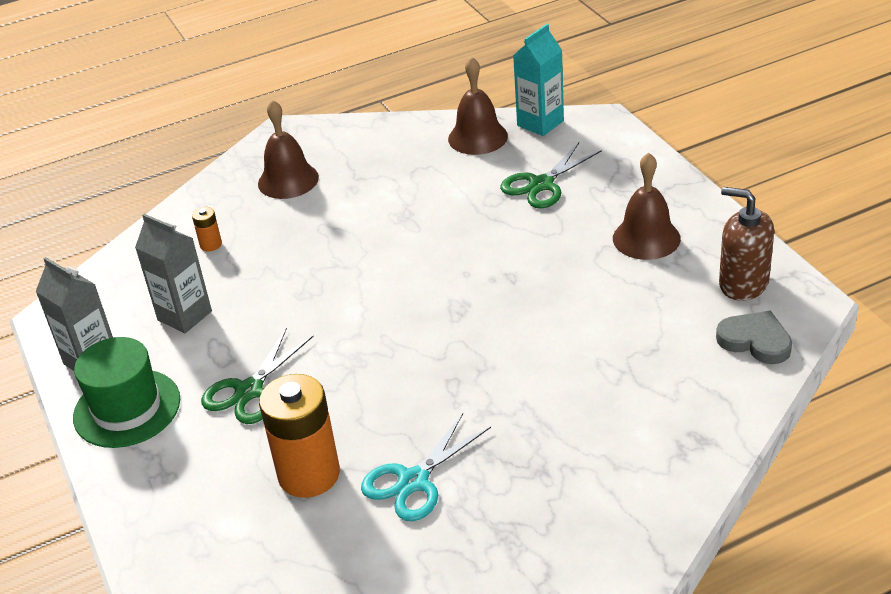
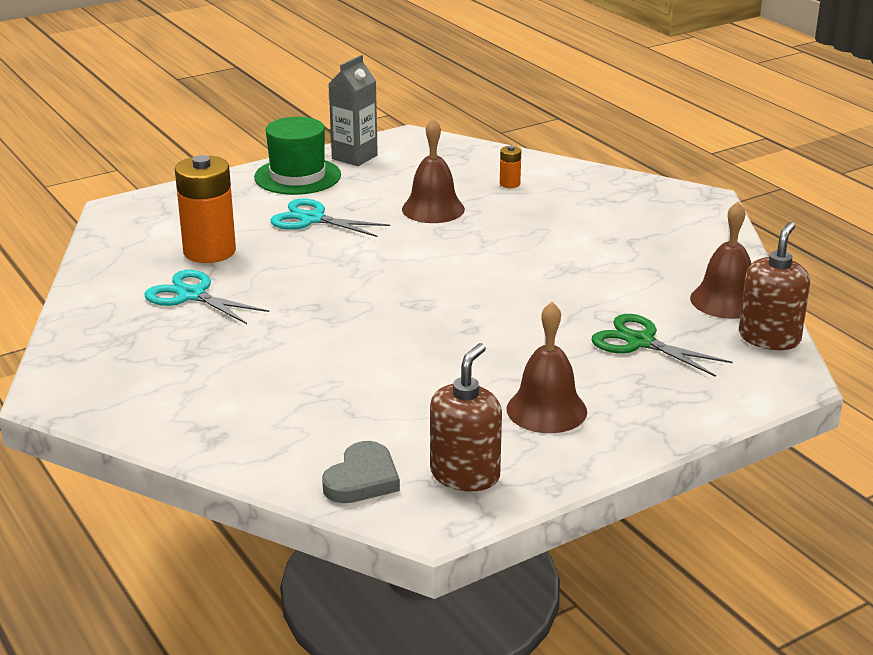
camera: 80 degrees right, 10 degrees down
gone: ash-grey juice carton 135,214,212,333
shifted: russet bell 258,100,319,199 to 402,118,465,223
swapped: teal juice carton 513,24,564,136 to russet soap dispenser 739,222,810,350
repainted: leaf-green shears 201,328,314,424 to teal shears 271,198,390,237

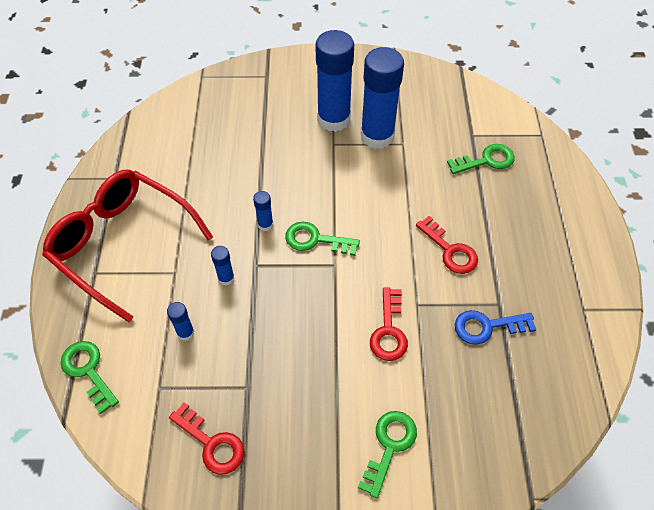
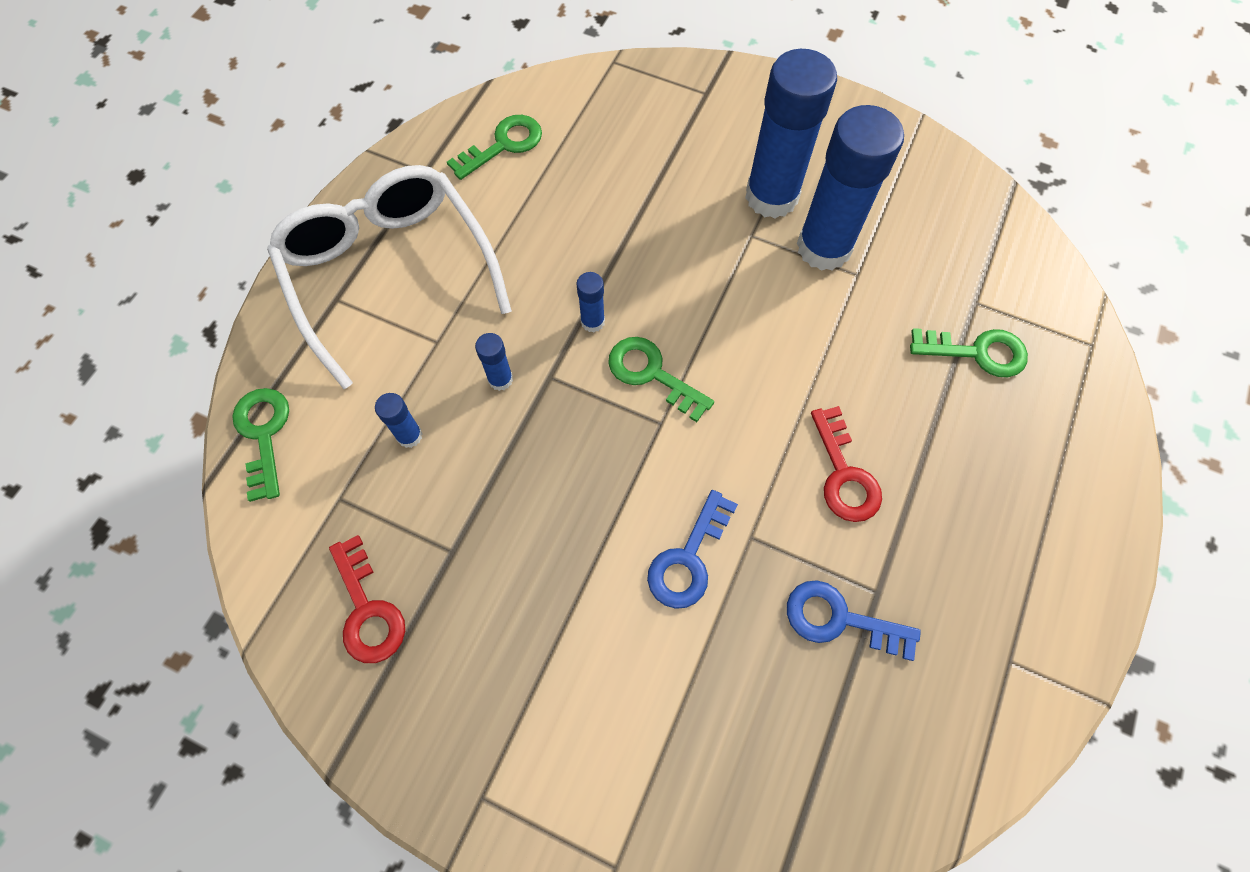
camera: 25 degrees right, 10 degrees up
shifted: leaf-green latchkey 358,411,417,498 to 447,115,542,180
repainted: scarlet spectacles 42,169,213,322 to white spectacles 267,165,512,389; scarlet latchkey 370,287,408,361 to blue latchkey 647,490,738,609

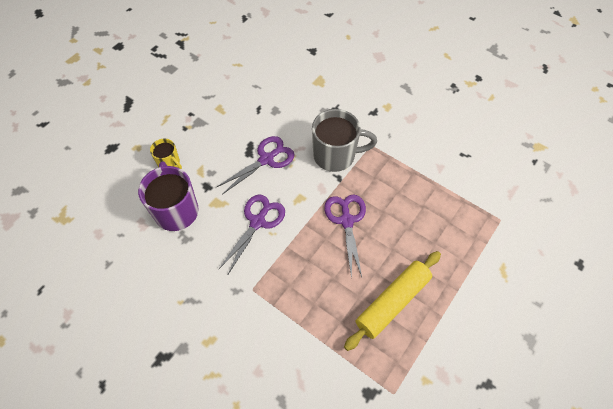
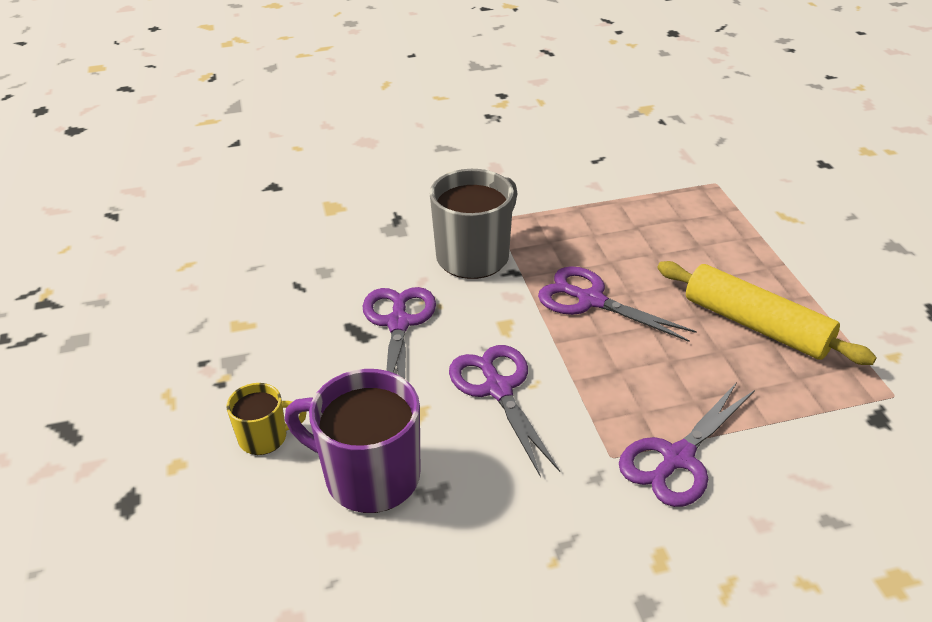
camera: 50 degrees left, 20 degrees down
new: royal purple shears 619,382,755,507
rotated: bright yellow pastry roller 344,251,441,351 = 657,261,877,365 45 degrees counterclockwise

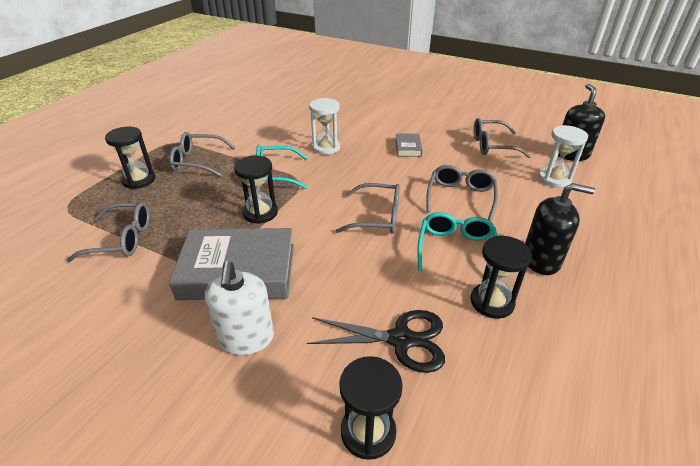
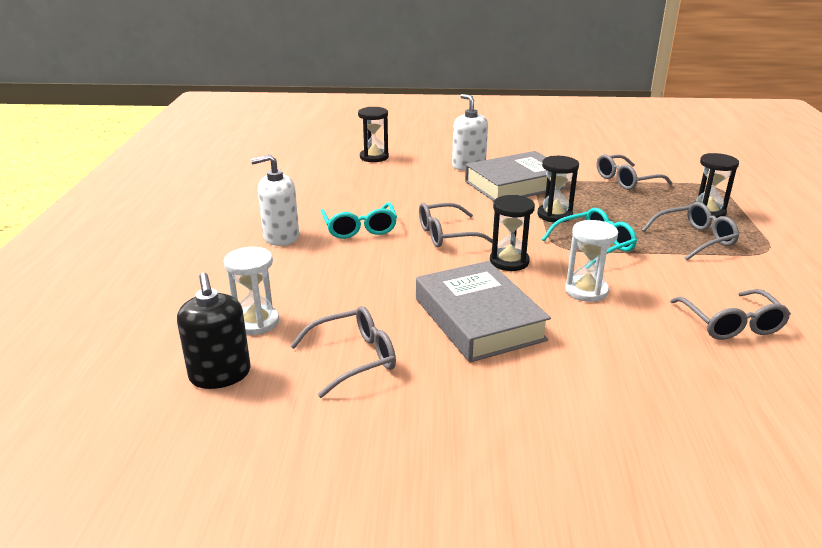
camera: 155 degrees right, 10 degrees down
gone: jet-black shears 307,310,445,373
shifted: jet-black sandglass 471,236,532,319 to 490,195,535,271; ash-grey spectacles 427,165,498,221 to 670,289,791,340
repainted: jet-black soap dispenser 525,183,595,275 to white soap dispenser 251,154,299,246
scaled: ash-grey hardcover 396,134,423,157 = 416,261,551,362 x2.26

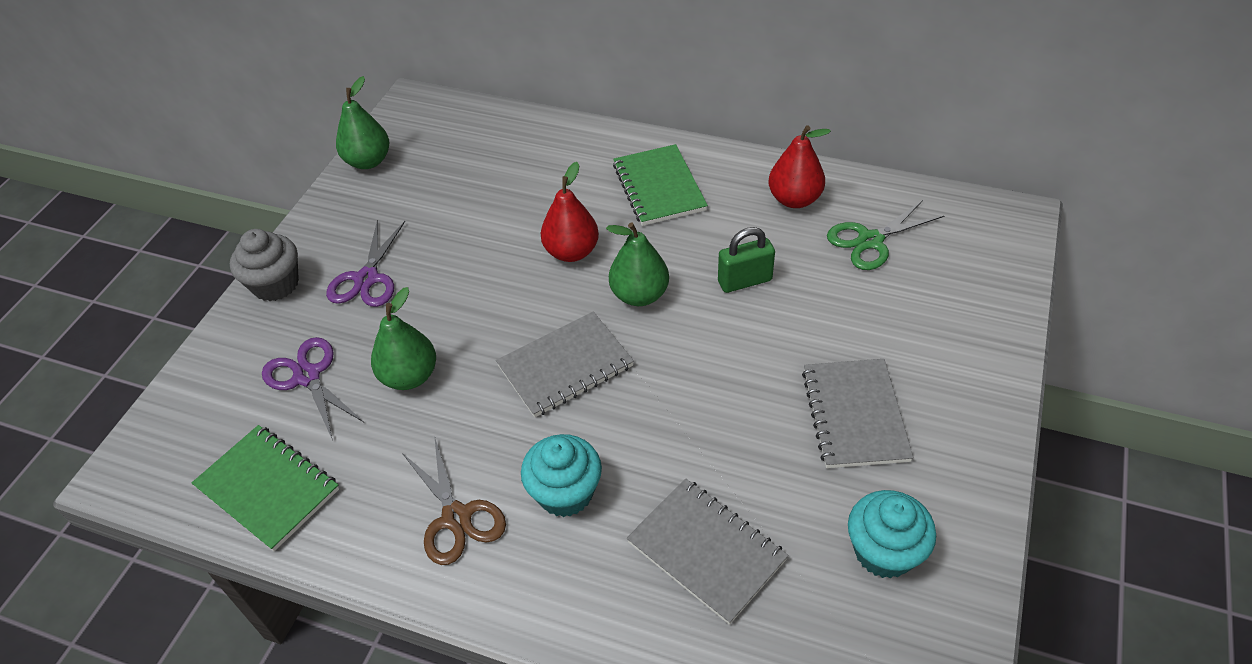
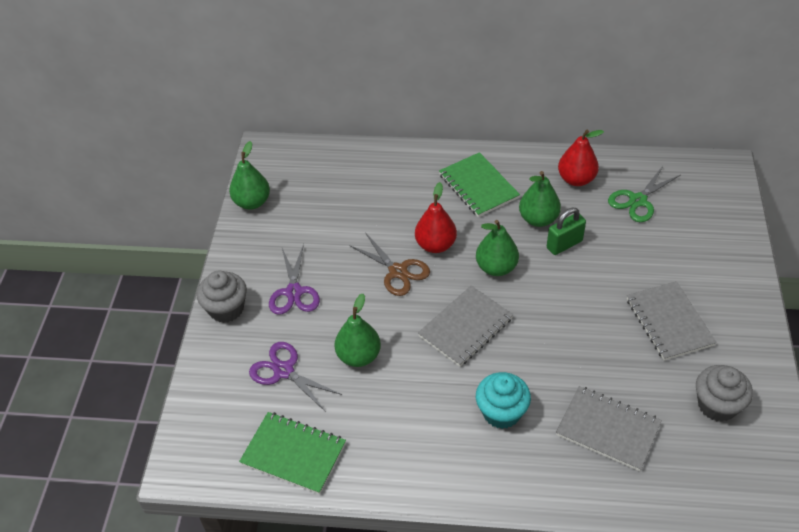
camera: 15 degrees left, 0 degrees up
new: leaf-green toy pear 519,171,561,227
shifted: russet shears 402,436,506,565 to 349,232,430,296
repainted: teal cupcake 848,490,936,579 to ash-grey cupcake 696,365,753,422

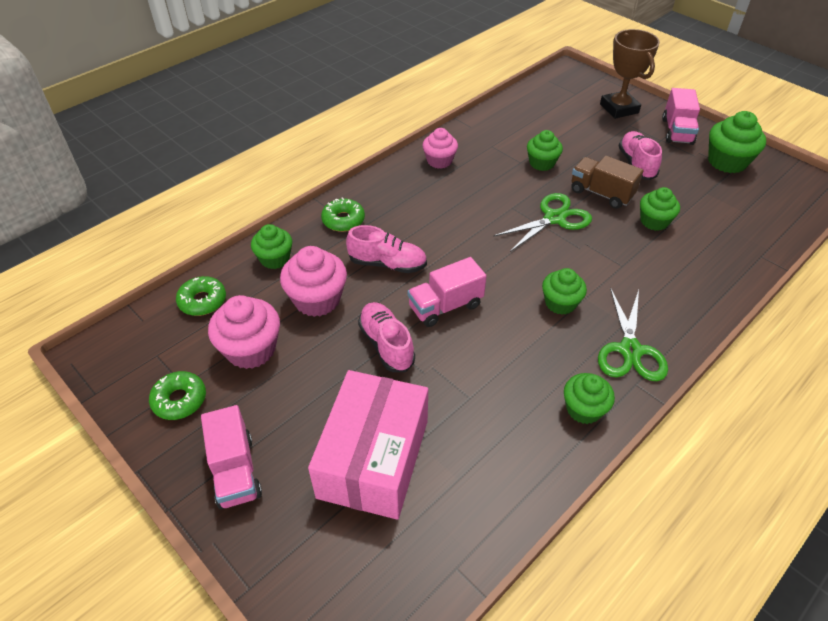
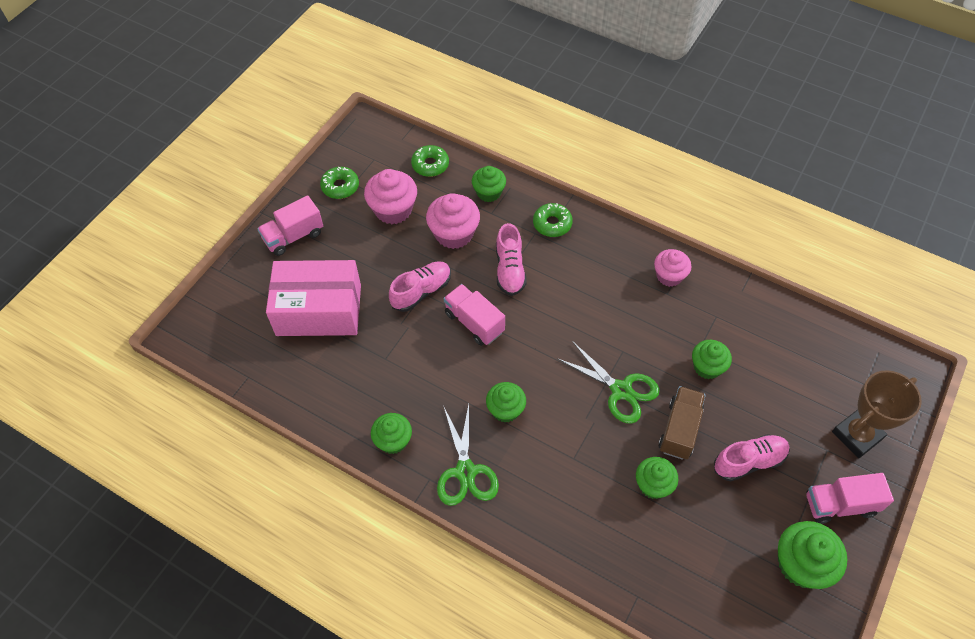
camera: 75 degrees right, 10 degrees up
rotated: leaf-green shears 598,287,668,381 = 437,404,499,506 90 degrees counterclockwise

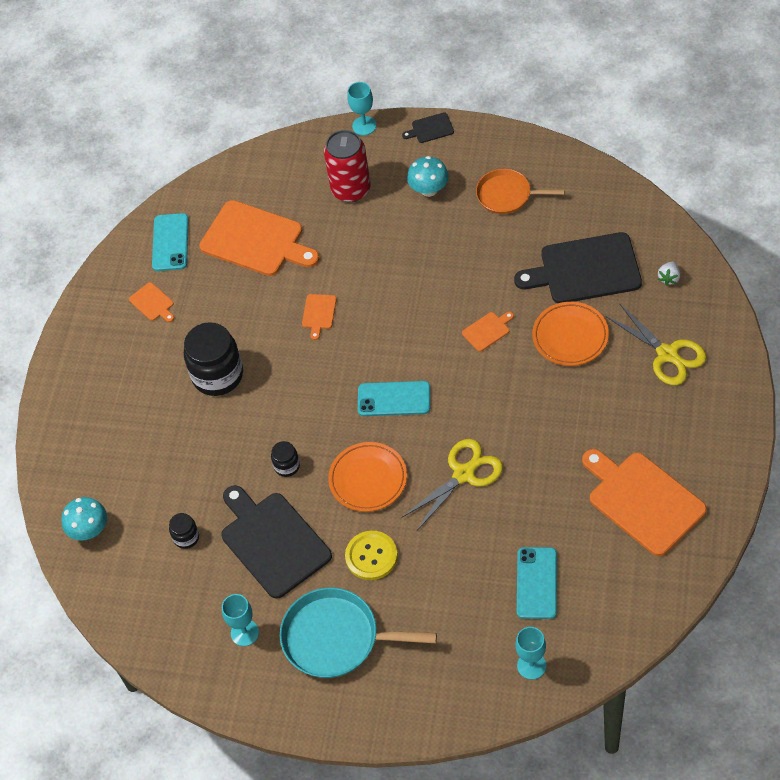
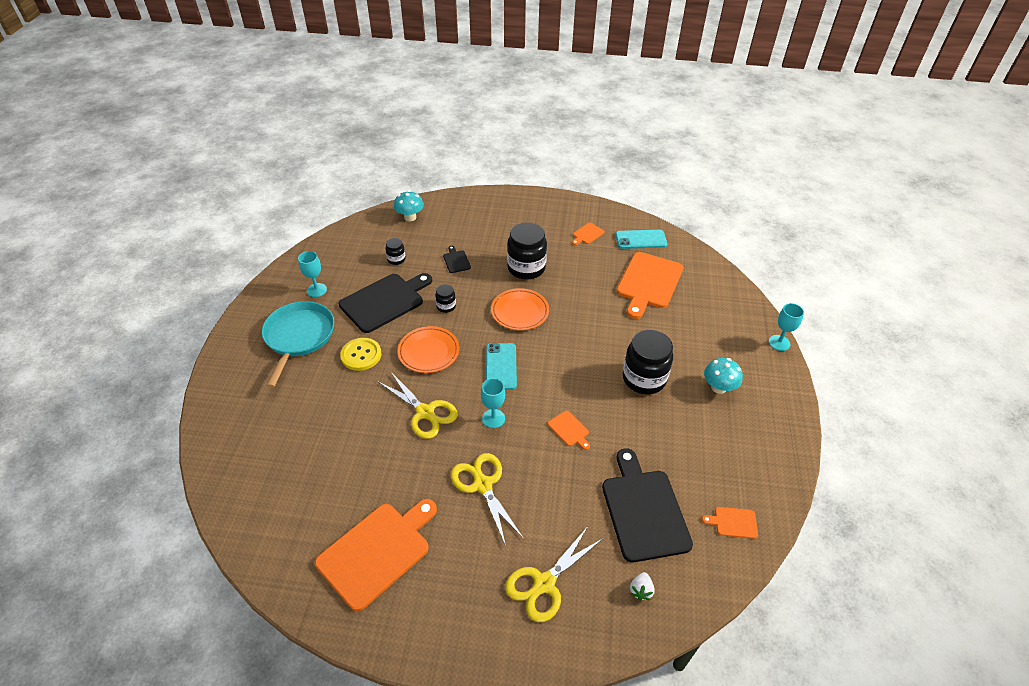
camera: 80 degrees right, 10 degrees down
gone: scarlet can 324,130,371,202; bright orange pan 476,169,565,214; teal mobile phone 517,547,557,619
new: bright yellow shears 451,453,524,546; jet-black preserve jar 623,330,673,394
shifted: jet-black chopping board 402,112,454,143 to 443,246,471,273; teal goblet 515,627,546,680 to 481,378,505,428; bright orange dinner plate 532,302,609,366 to 491,288,549,330; bright orange chopping board 302,294,337,340 to 702,507,758,539
rotated: white berry 658,262,680,286 = 630,572,655,601 90 degrees counterclockwise

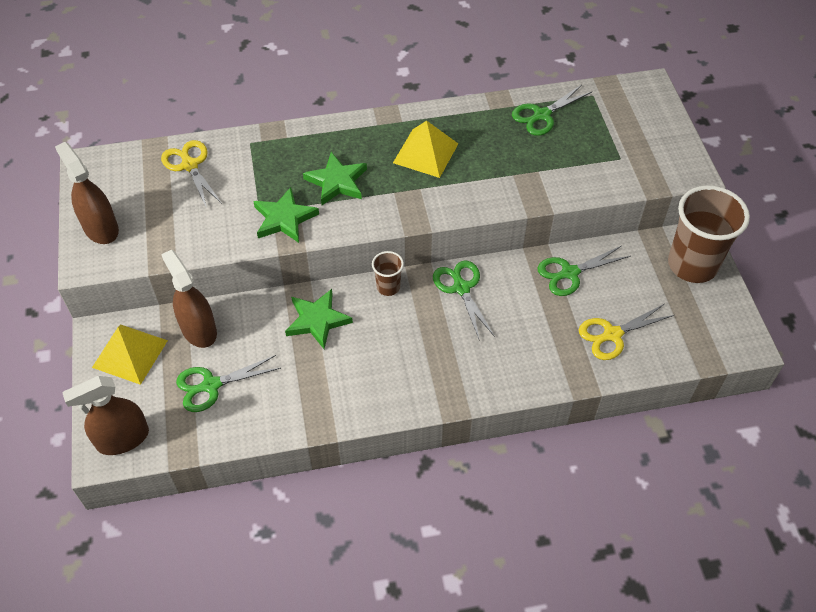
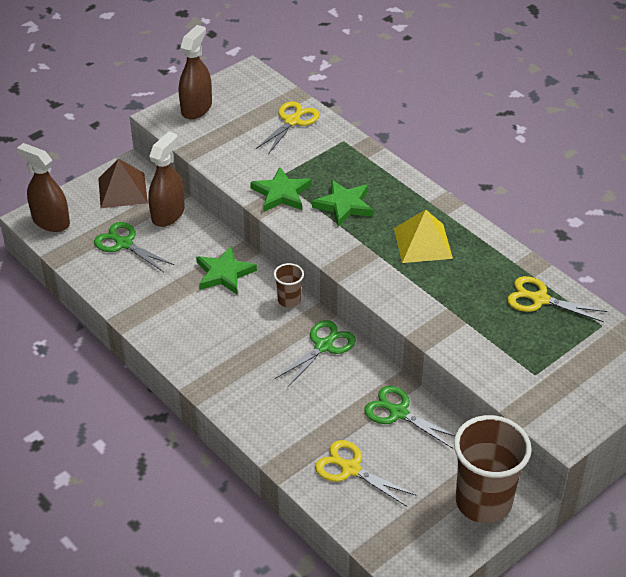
camera: 60 degrees right, 10 degrees down
repainted: bright yellow pyramid 92,324,168,385 to russet pyramid 98,159,148,208; leaf-green shears 512,85,592,136 to bright yellow shears 507,276,608,322

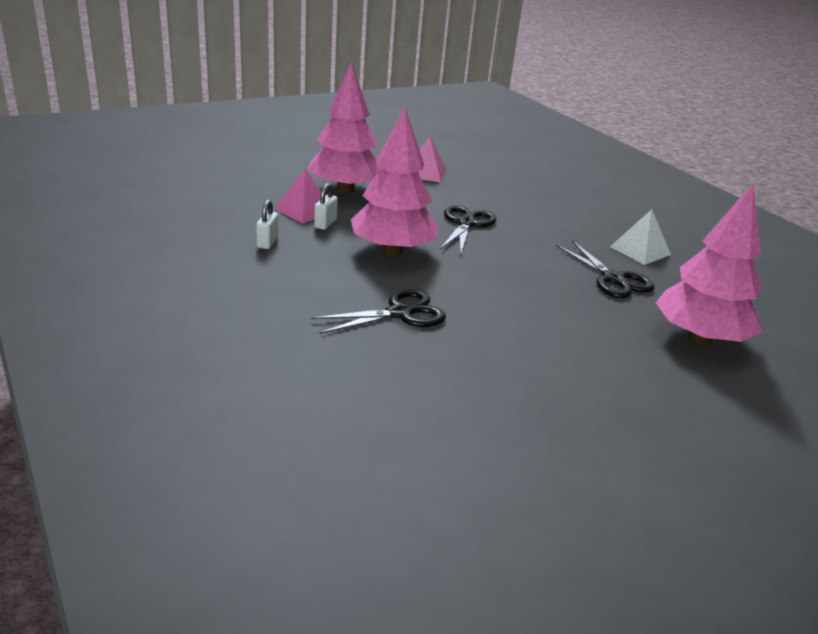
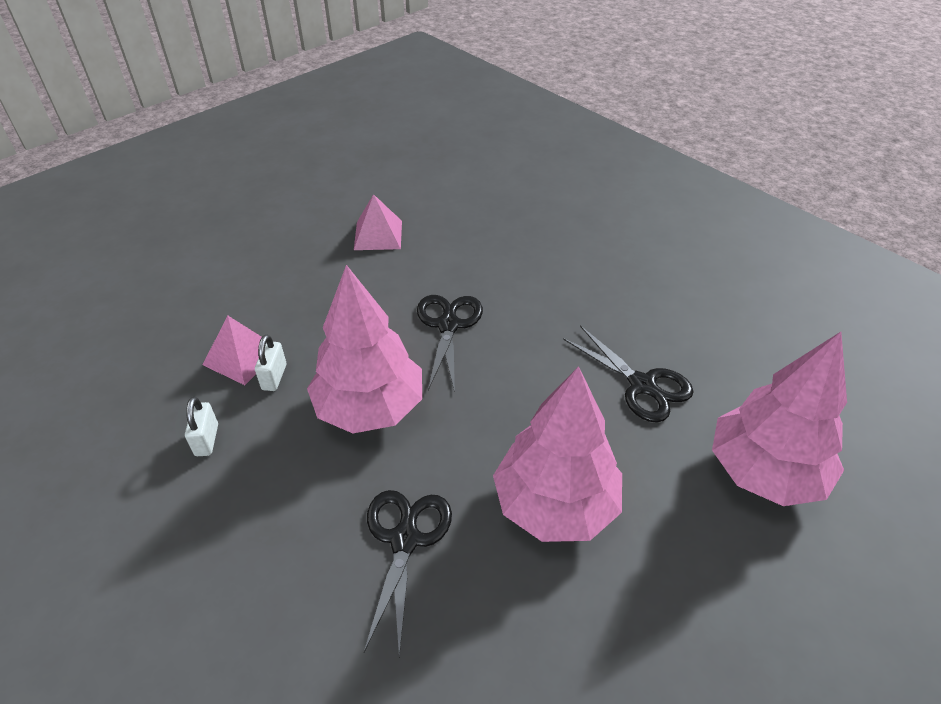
camera: 10 degrees left, 15 degrees up
gone: white pyramid 610,209,671,265
shifted: rosy tree 308,63,381,194 to 493,366,622,542
rotated: jet-black shears 311,289,446,334 = 364,490,452,657 45 degrees counterclockwise

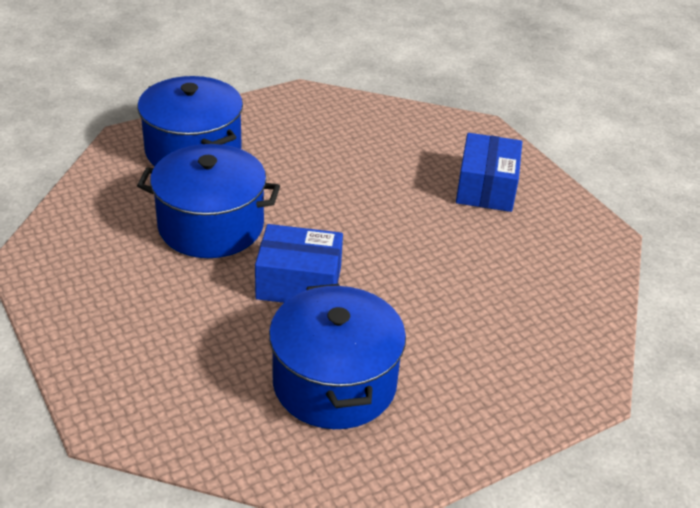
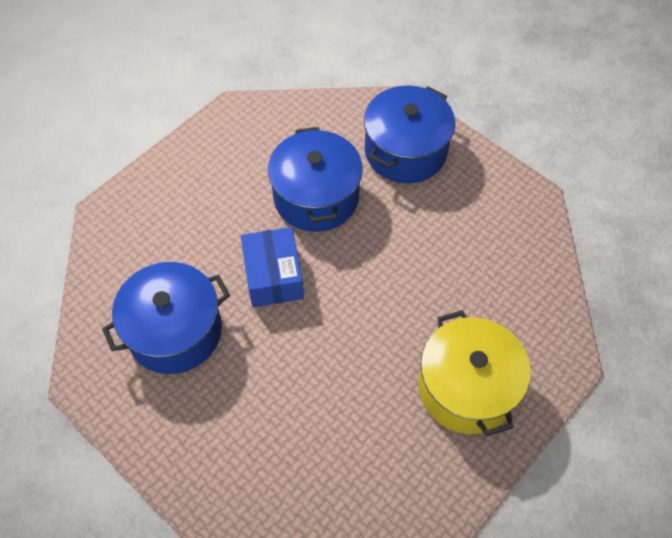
camera: 75 degrees right, 20 degrees up
swapped: blue parcel 456,133,522,212 to bright yellow stockpot 418,310,531,436

